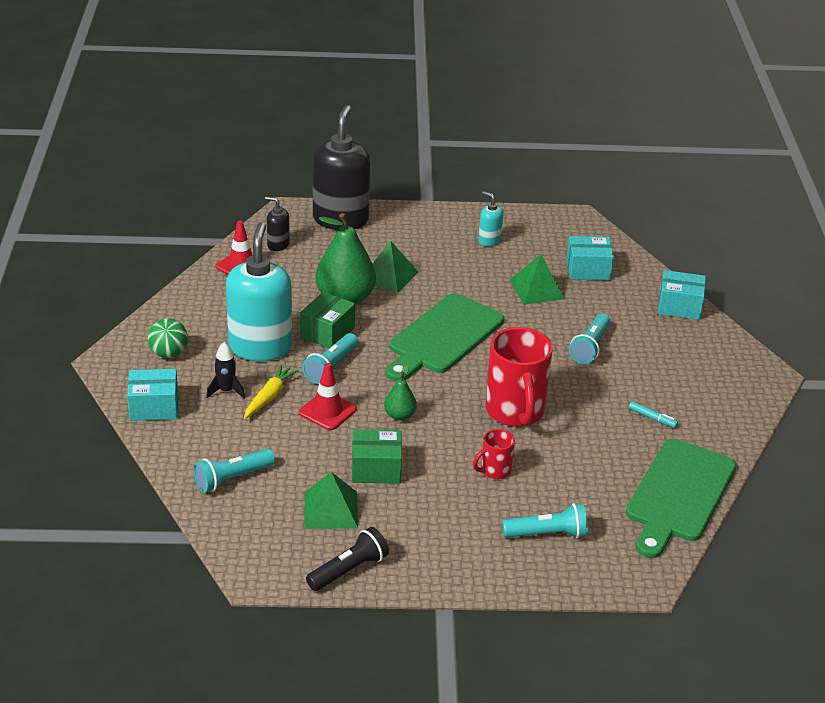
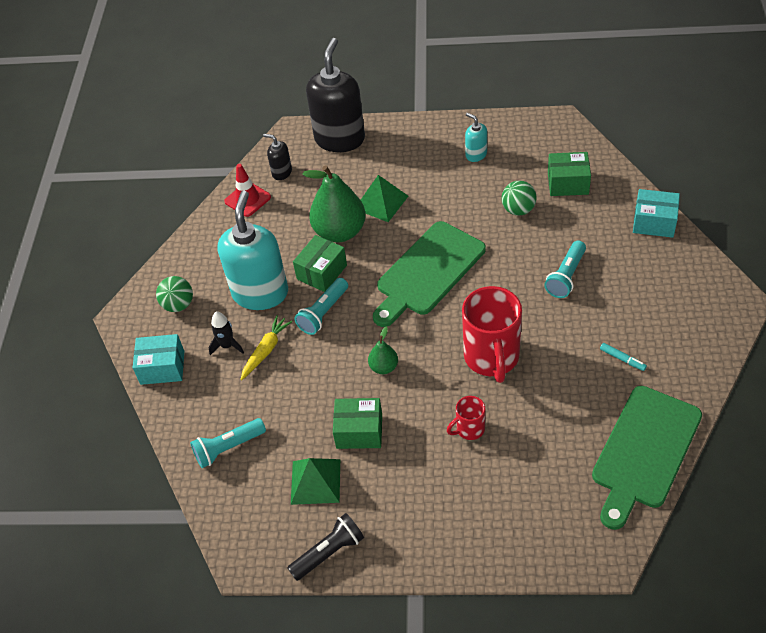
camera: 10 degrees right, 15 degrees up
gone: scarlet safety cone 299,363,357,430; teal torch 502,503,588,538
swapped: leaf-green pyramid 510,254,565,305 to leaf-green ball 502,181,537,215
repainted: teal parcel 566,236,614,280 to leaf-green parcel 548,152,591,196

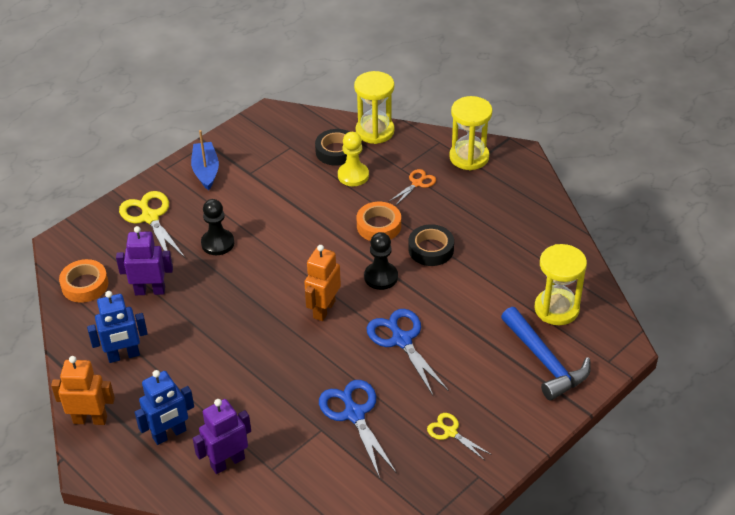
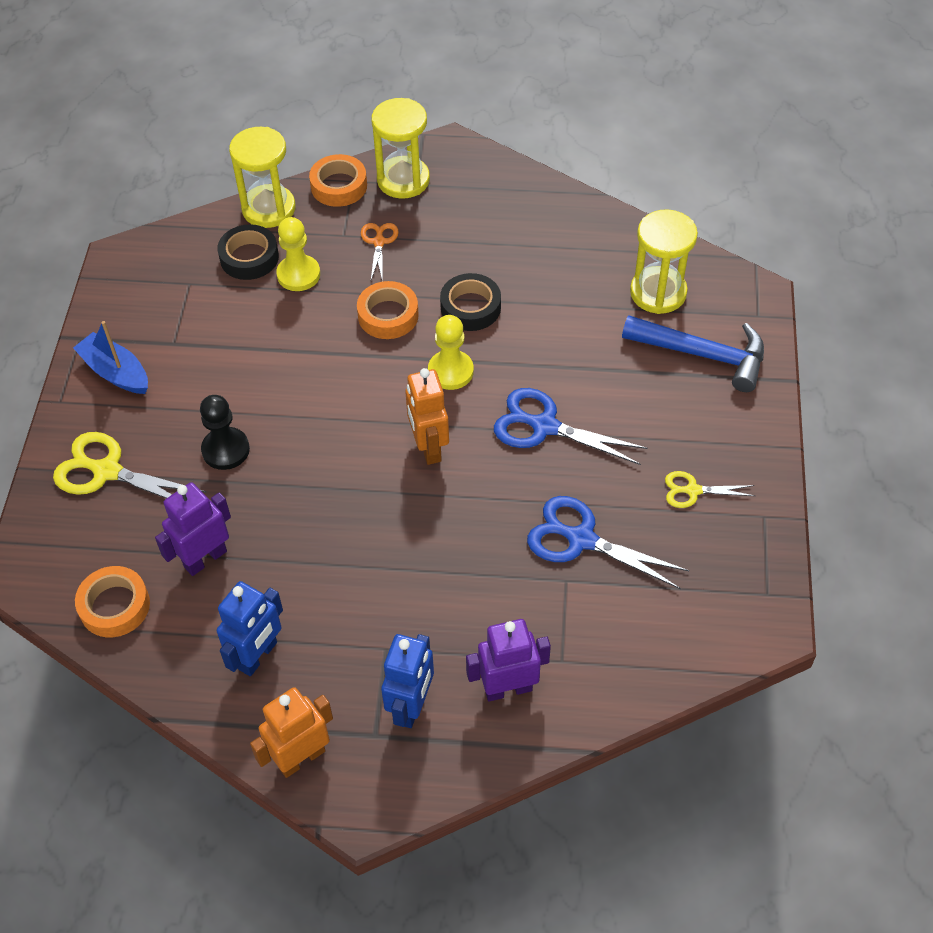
camera: 40 degrees left, 10 degrees up
new: bright orange tape 309,154,367,207
repainted: jet-black chess pawn 364,232,398,290 to bright yellow chess pawn 428,315,474,390
rotated: royal purple toy robot 193,399,251,474 = 466,619,551,702 60 degrees clockwise

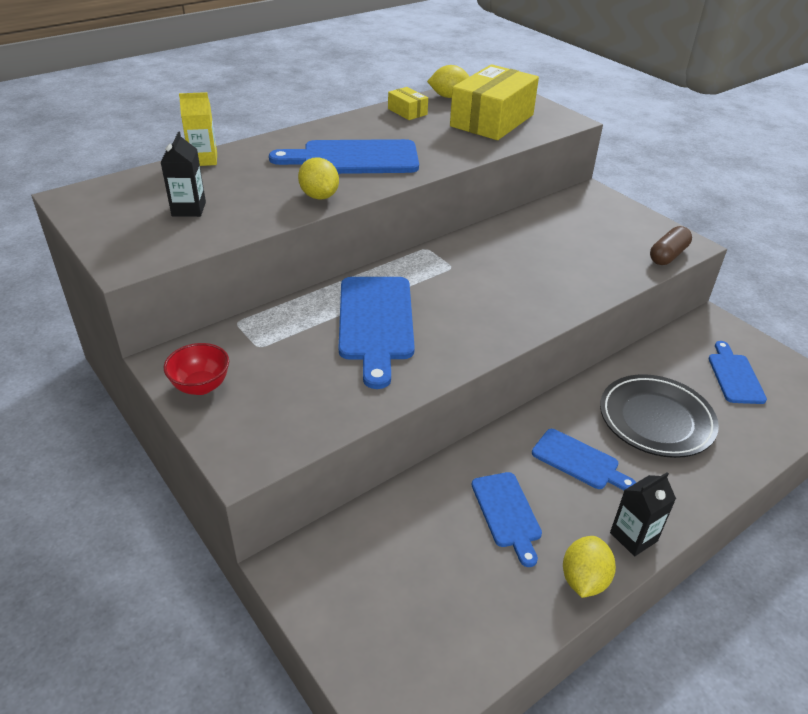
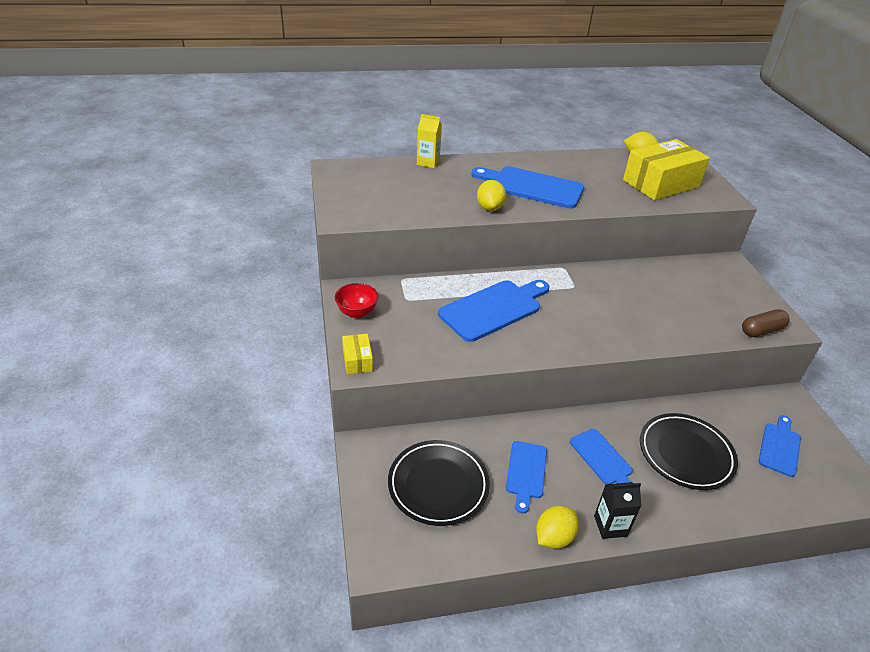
camera: 25 degrees right, 0 degrees up
gone: jet-black juice carton 161,132,206,217
new: jet-black dinner plate 388,440,490,526
shifted: bright yellow parcel 388,87,428,120 to 342,334,373,374
rotated: blue chopping board 339,277,415,389 = 438,280,550,342 150 degrees counterclockwise

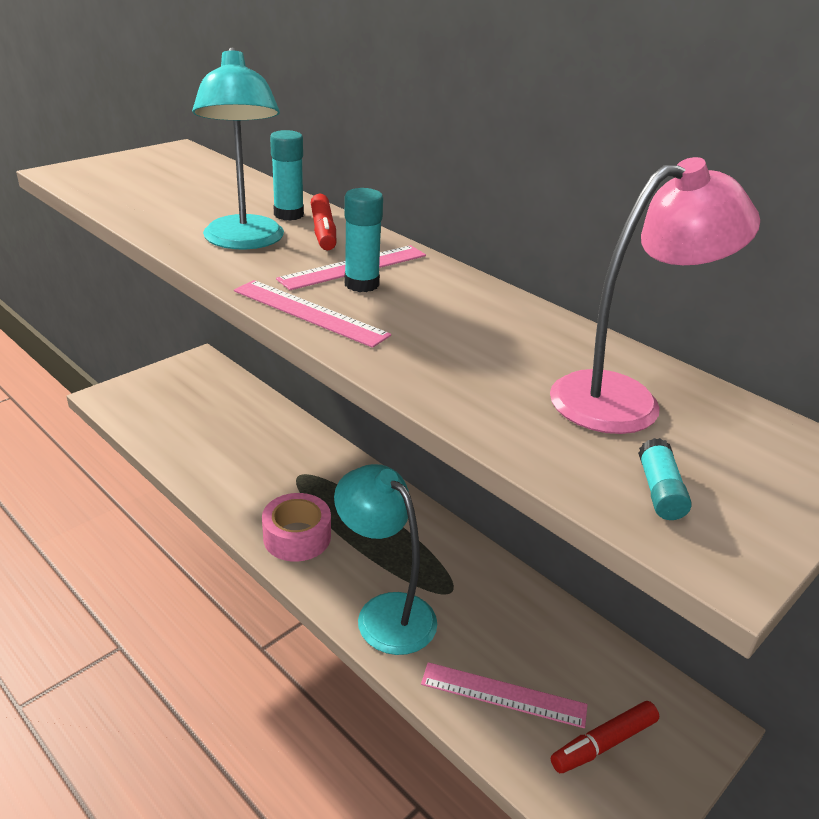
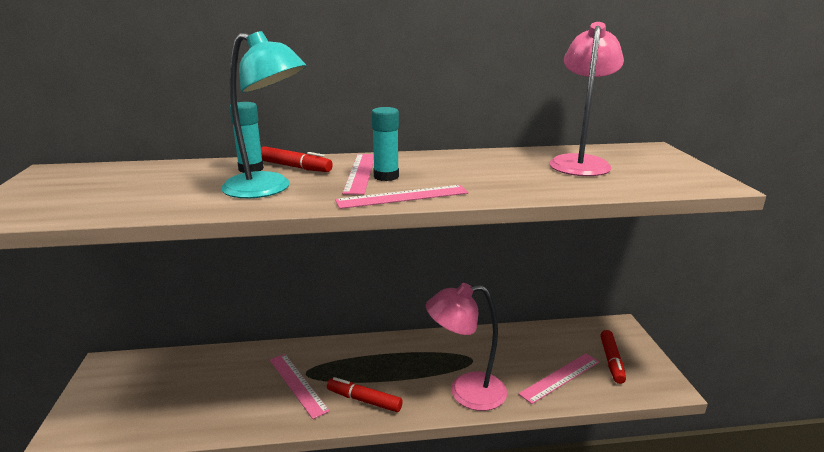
camera: 50 degrees left, 10 degrees down
gone: teal stick of glue 638,438,692,520
new: rosy ruler 270,354,330,419
swapped: rosy tape 262,493,331,562 to scarlet marker pen 327,377,403,412
repainted: teal reading lamp 334,464,437,655 to rosy reading lamp 426,283,507,411

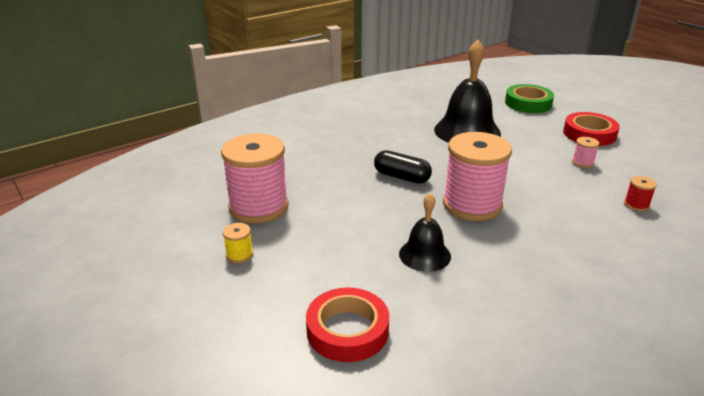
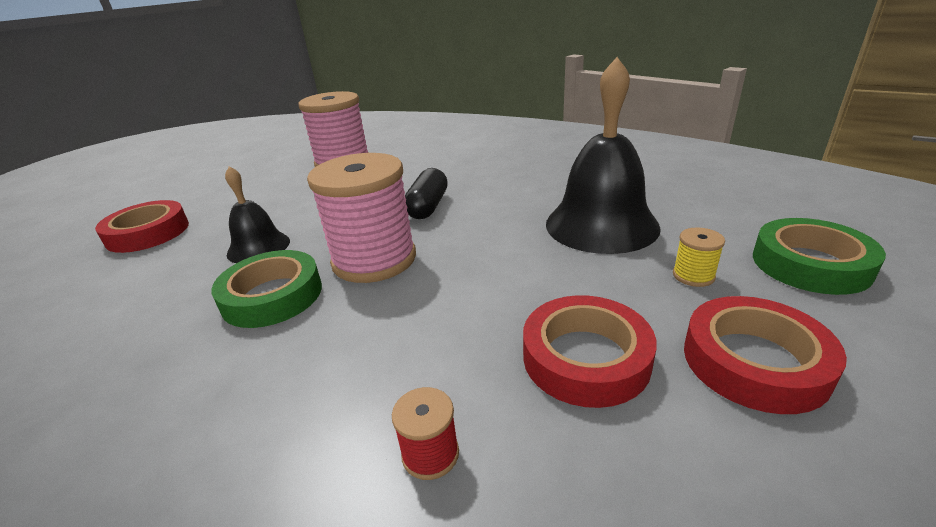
camera: 75 degrees right, 0 degrees up
new: leaf-green tape 211,250,322,328
shifted: bright yellow spool 223,223,253,263 to 673,228,725,287
swapped: rosy spool 572,137,599,168 to scarlet tape 523,295,657,408

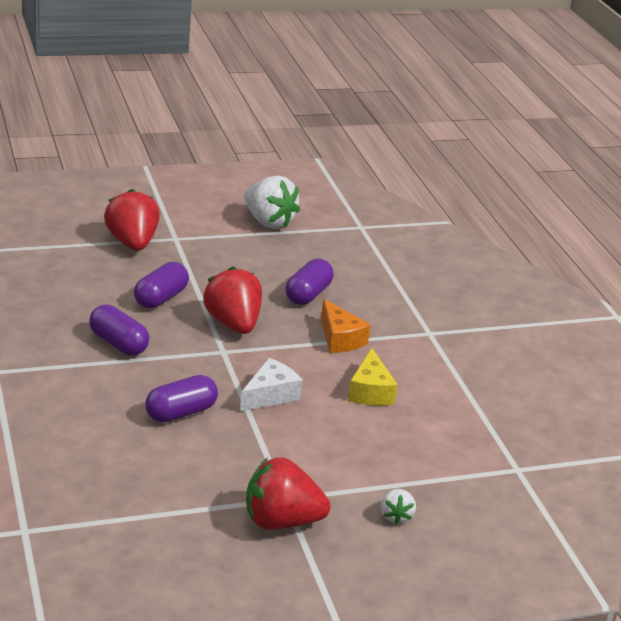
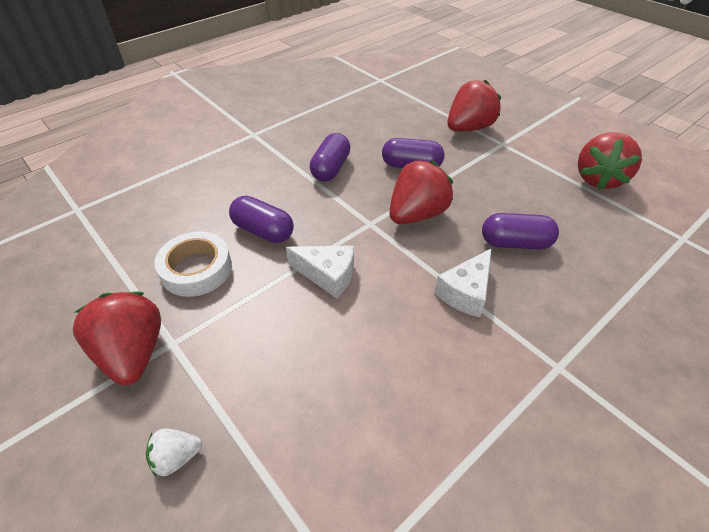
camera: 70 degrees right, 15 degrees up
gone: bright yellow cheese 347,348,398,406
new: white tape 154,232,232,297
repainted: bright orange cheese 321,299,371,353 to white cheese 434,248,492,318; white berry 244,176,300,229 to scarlet berry 578,132,642,190

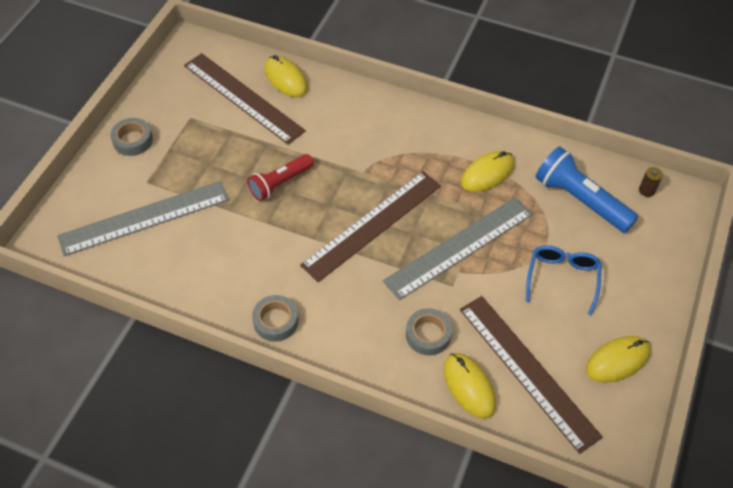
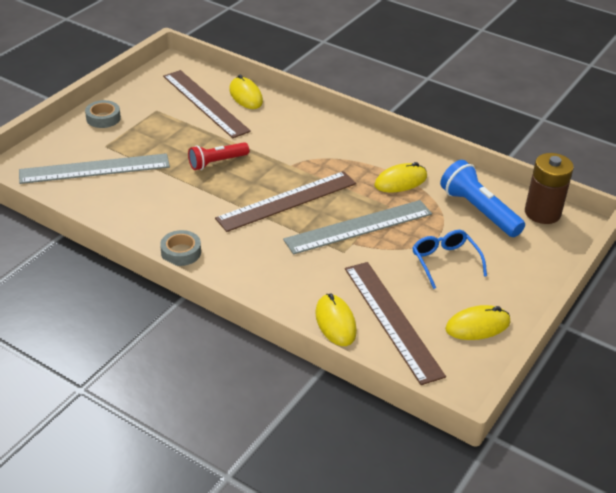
camera: 10 degrees right, 15 degrees down
gone: ash-grey tape 406,308,452,355
rotated: blue spectacles 526,245,602,316 = 412,230,487,289 45 degrees counterclockwise
scaled: russet AA battery 639,167,663,197 = 525,153,574,224 x2.41

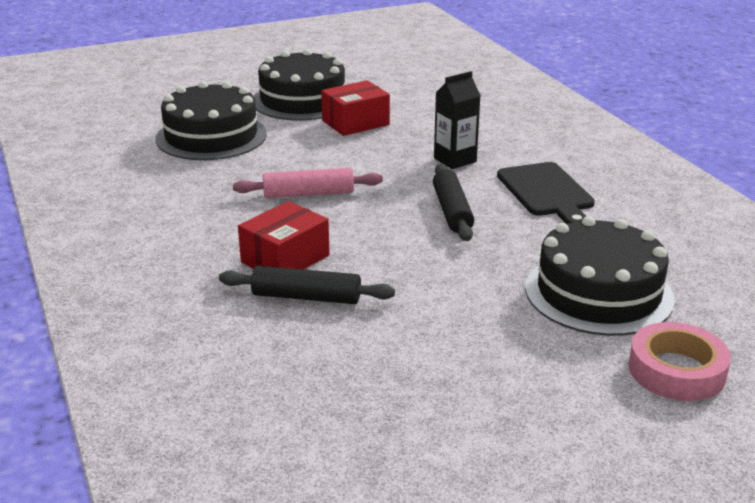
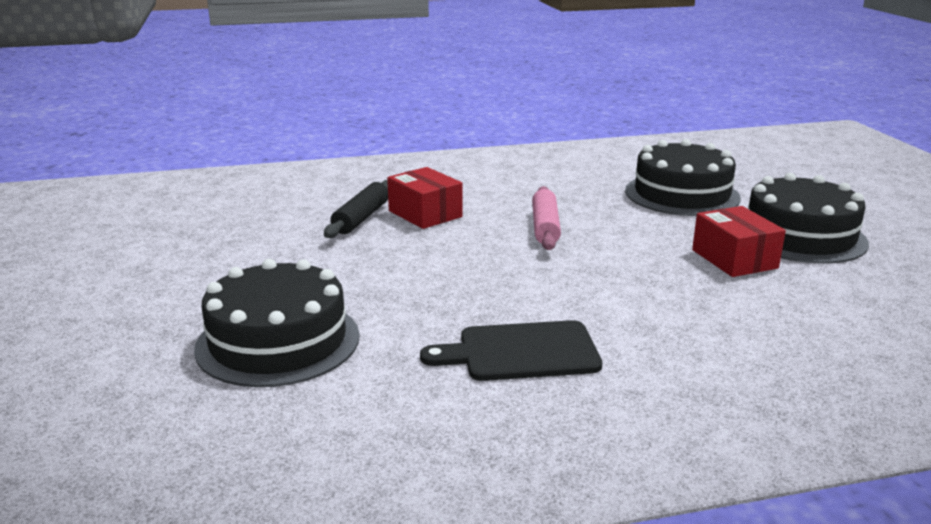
camera: 100 degrees right, 5 degrees down
gone: jet-black pastry roller 433,164,474,241; jet-black juice carton 434,71,481,169; rosy tape 628,322,731,401

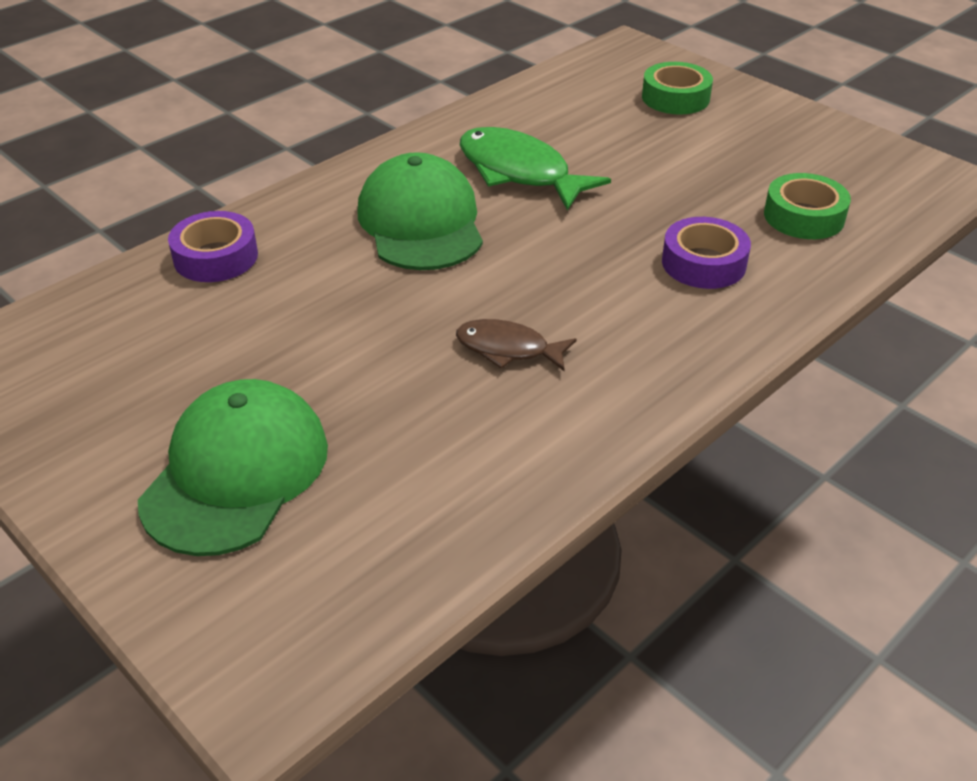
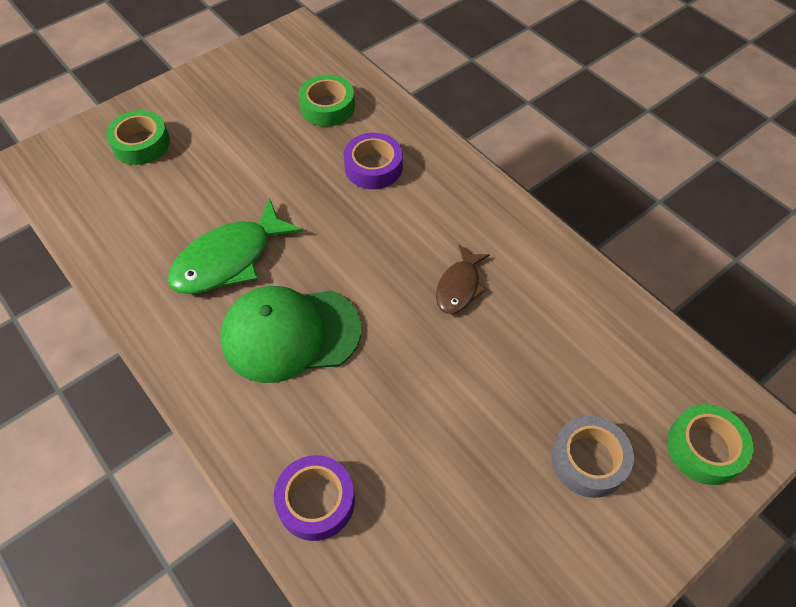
camera: 85 degrees left, 15 degrees up
new: leaf-green tape 667,404,754,485
swapped: leaf-green cap 138,379,328,556 to ash-grey tape 551,416,634,498

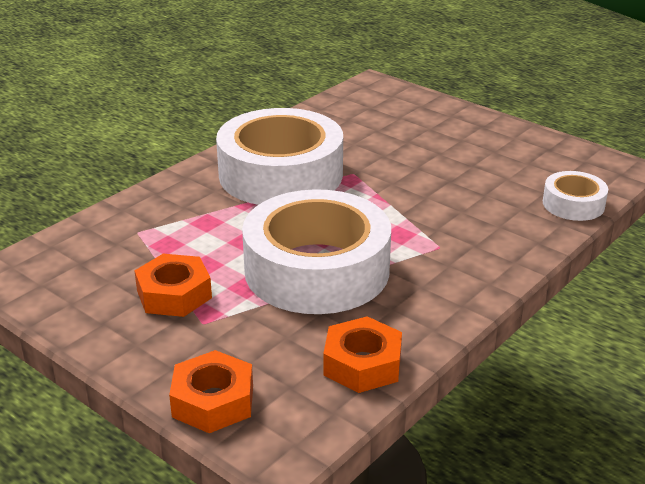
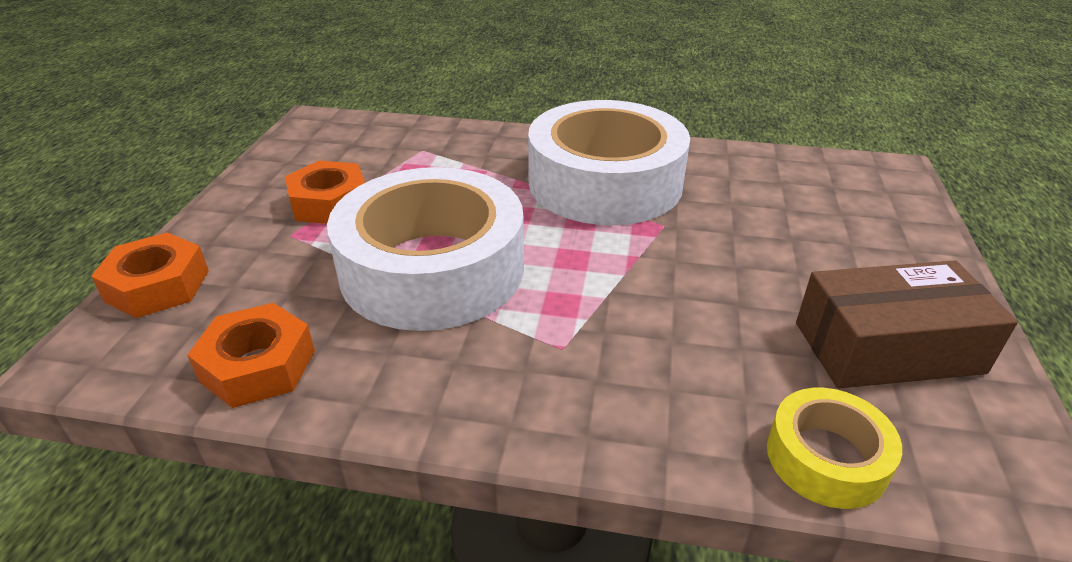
camera: 60 degrees right, 5 degrees up
new: russet parcel 796,260,1018,388
repainted: white tape 543,171,608,221 to bright yellow tape 767,388,902,509

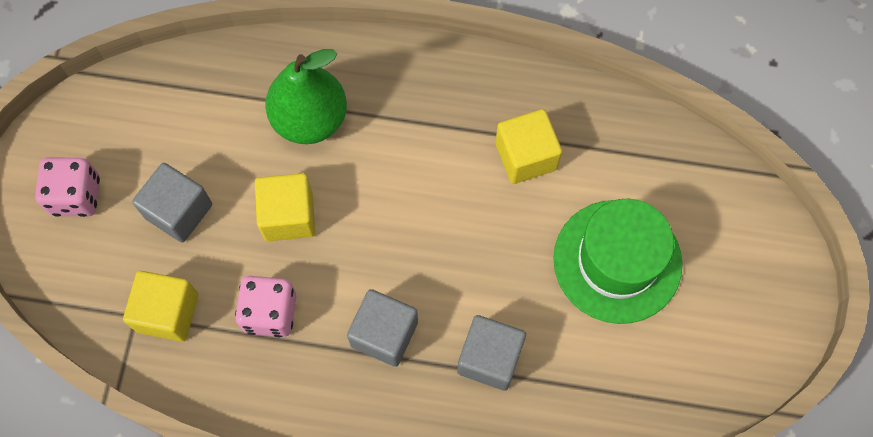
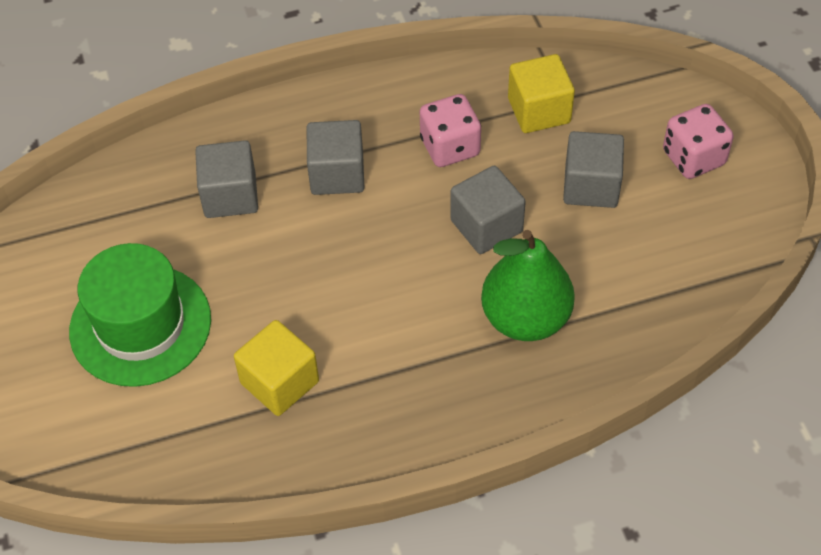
camera: 155 degrees right, 15 degrees down
repainted: bright yellow block 255,173,315,241 to ash-grey block 450,166,526,254

